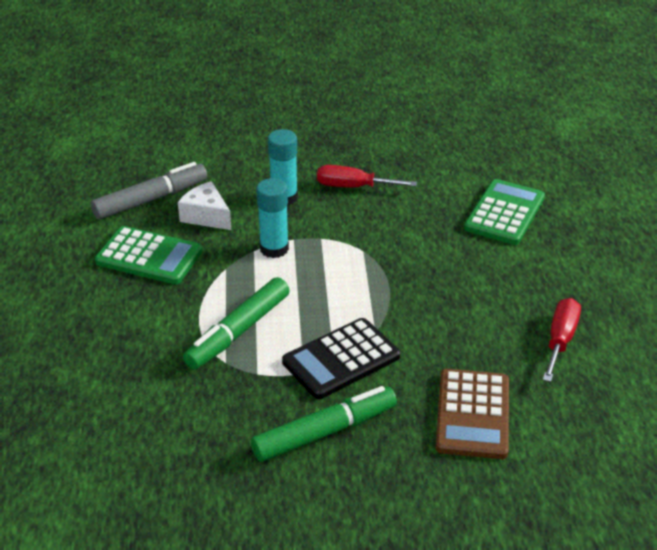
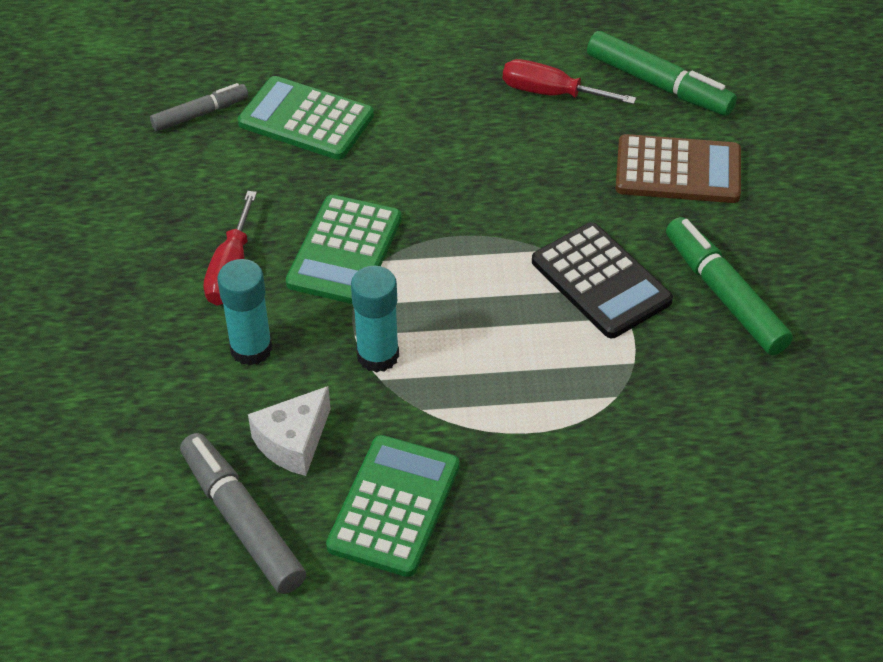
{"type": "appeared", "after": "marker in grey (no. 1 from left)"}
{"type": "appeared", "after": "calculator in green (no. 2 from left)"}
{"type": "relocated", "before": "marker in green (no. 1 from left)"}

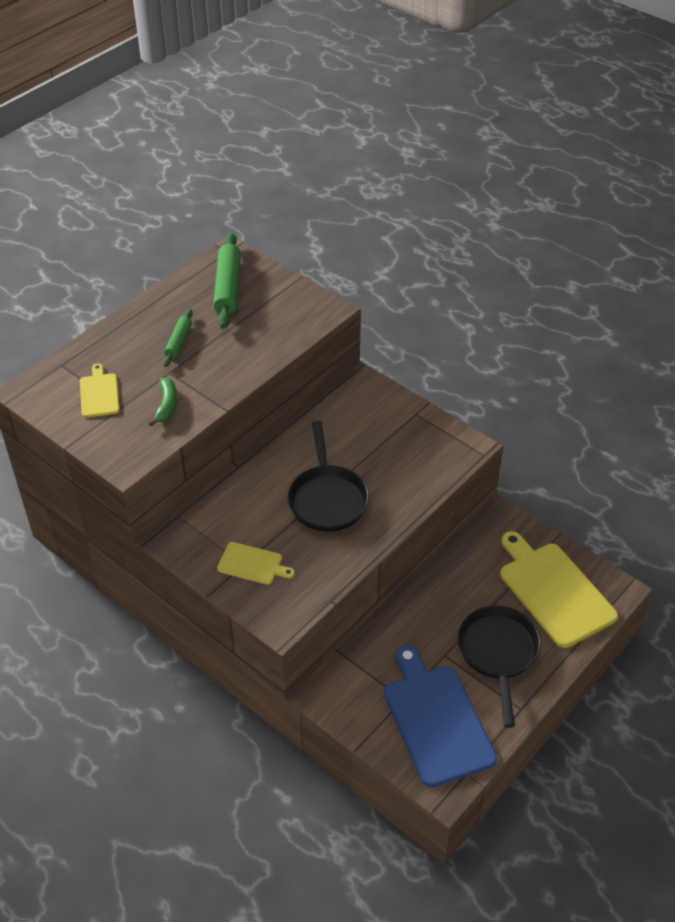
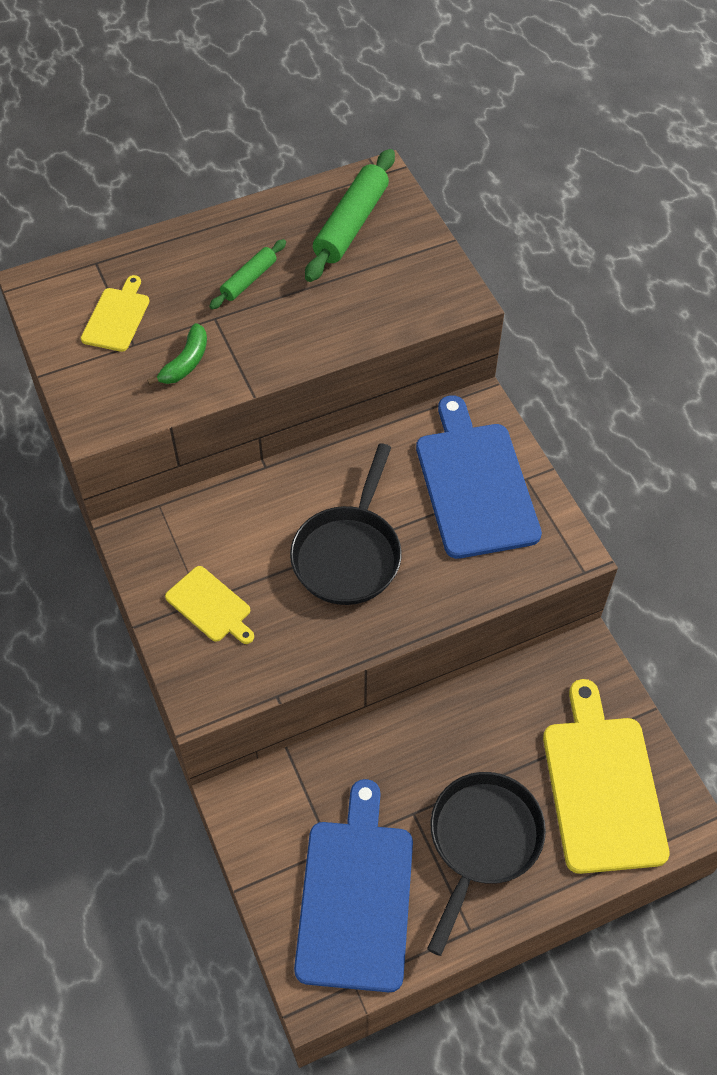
{"type": "appeared", "after": "cutting board in blue (no. 2 from left)"}

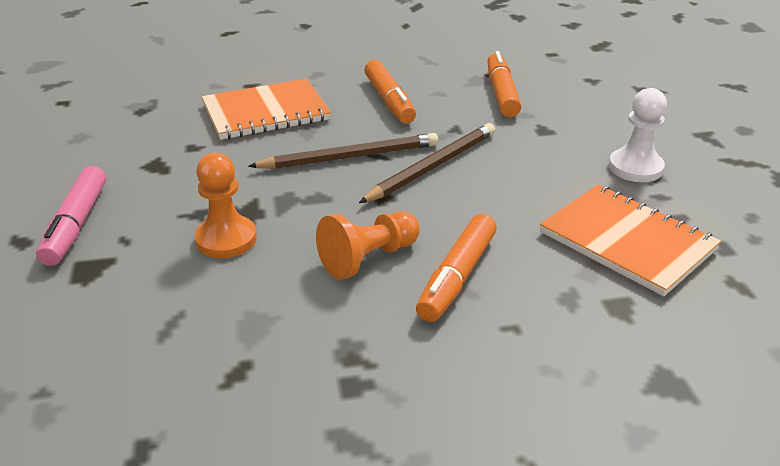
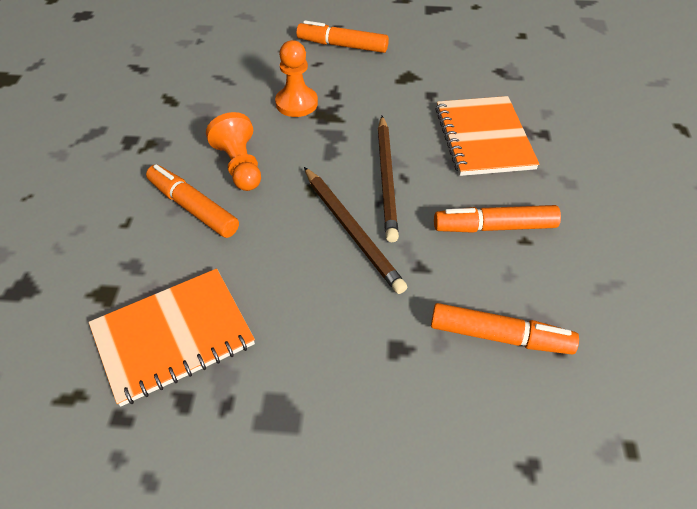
{"type": "colour", "before": "marker in pink", "after": "marker in orange (no. 2 from left)"}
{"type": "missing", "before": "pawn in white"}

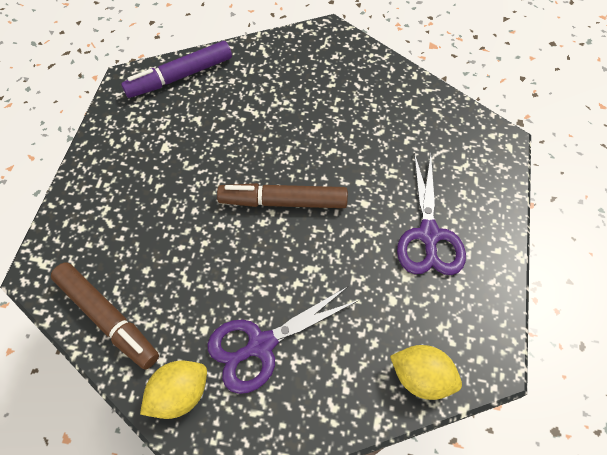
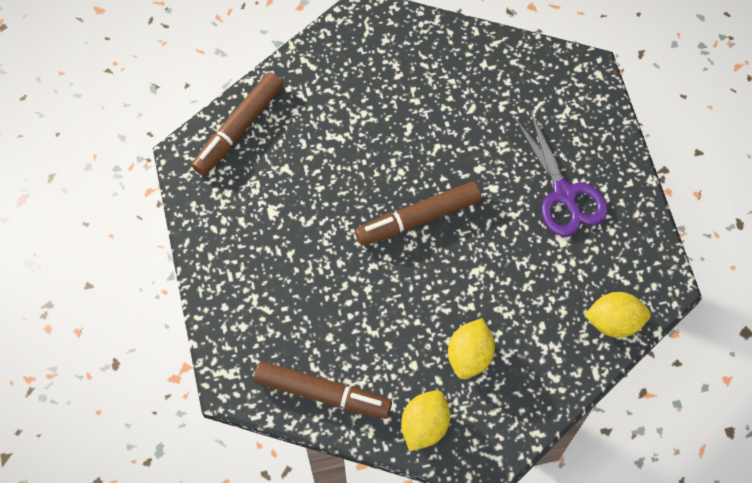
{"type": "colour", "before": "marker in purple", "after": "marker in brown (no. 1 from left)"}
{"type": "exchanged", "before": "scissors in purple (no. 1 from left)", "after": "lemon in yellow (no. 2 from left)"}

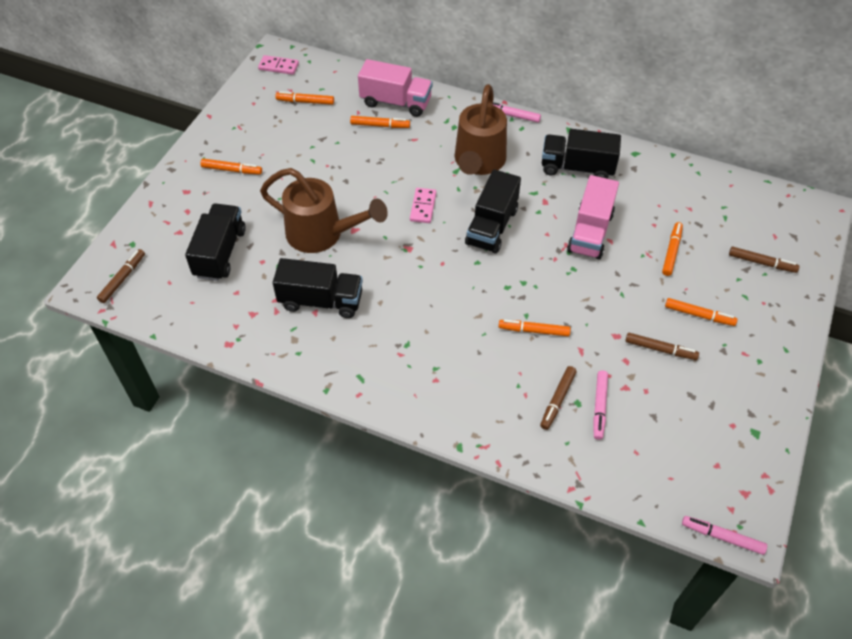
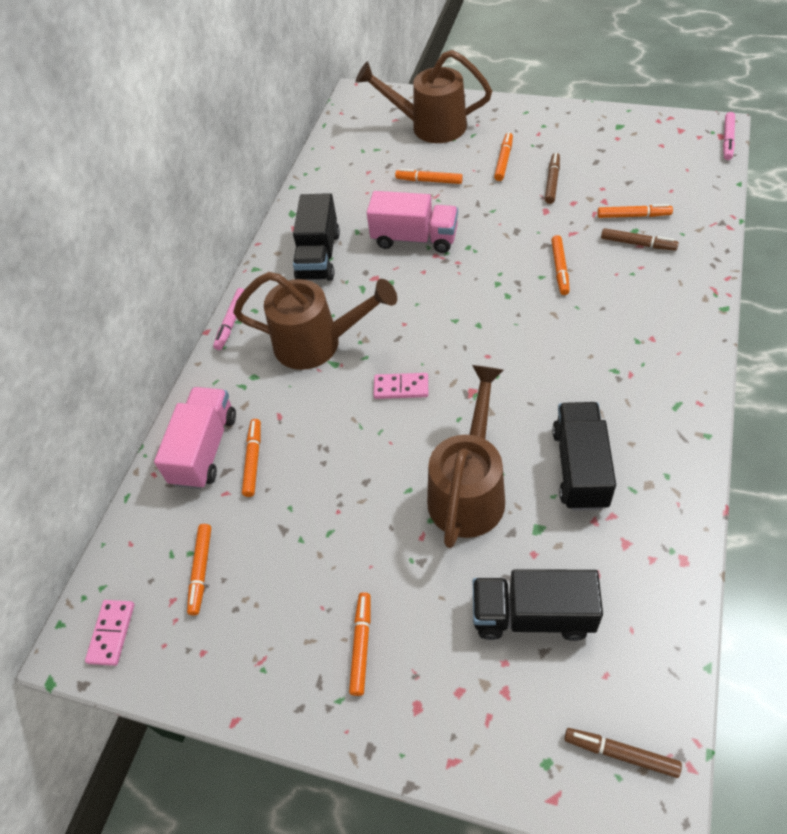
{"type": "exchanged", "before": "marker in brown (no. 4 from left)", "after": "watering can in brown (no. 2 from left)"}
{"type": "colour", "before": "marker in pink (no. 2 from left)", "after": "marker in orange (no. 7 from left)"}
{"type": "missing", "before": "truck in black (no. 3 from left)"}

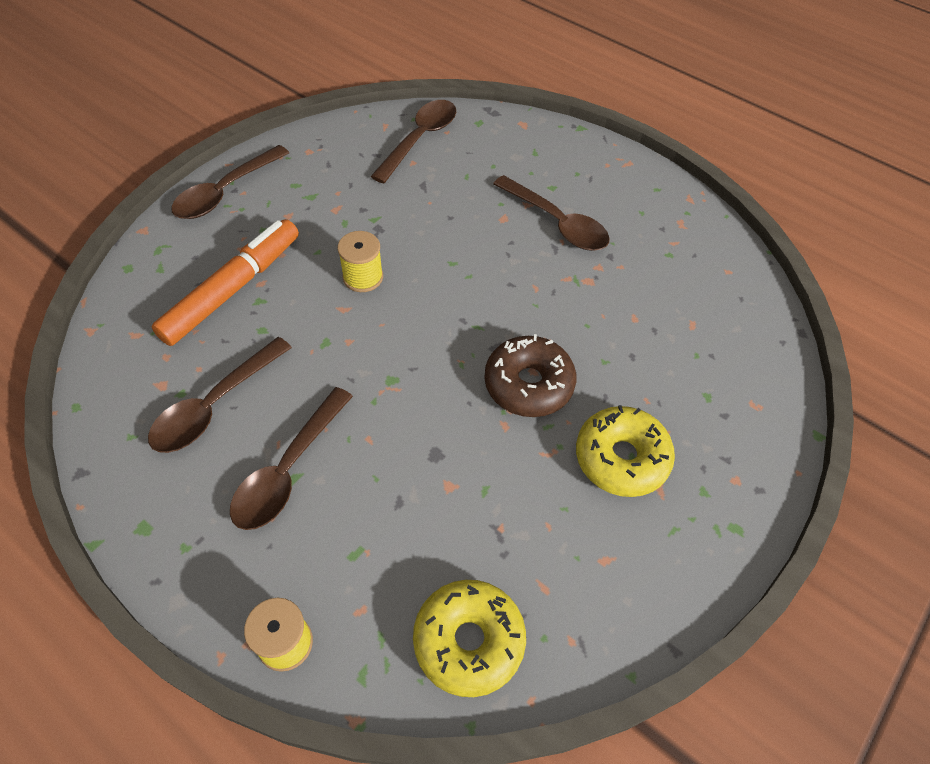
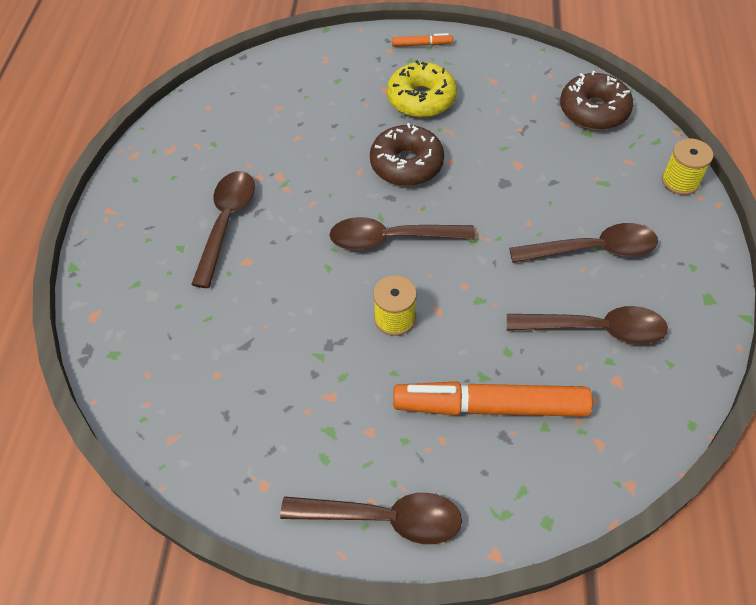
{"type": "relocated", "before": "spoon in brown (no. 4 from left in the first image)", "after": "spoon in brown (no. 3 from left)"}
{"type": "appeared", "after": "marker in orange (no. 1 from left)"}
{"type": "colour", "before": "donut in yellow (no. 1 from left)", "after": "donut in brown (no. 2 from left)"}

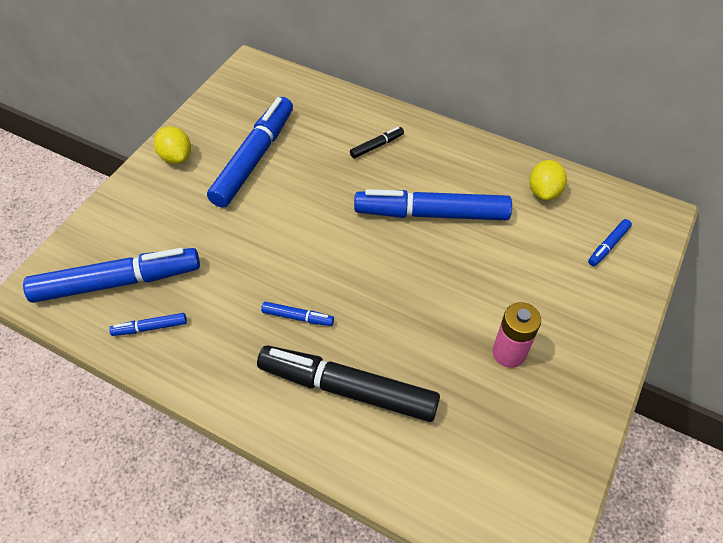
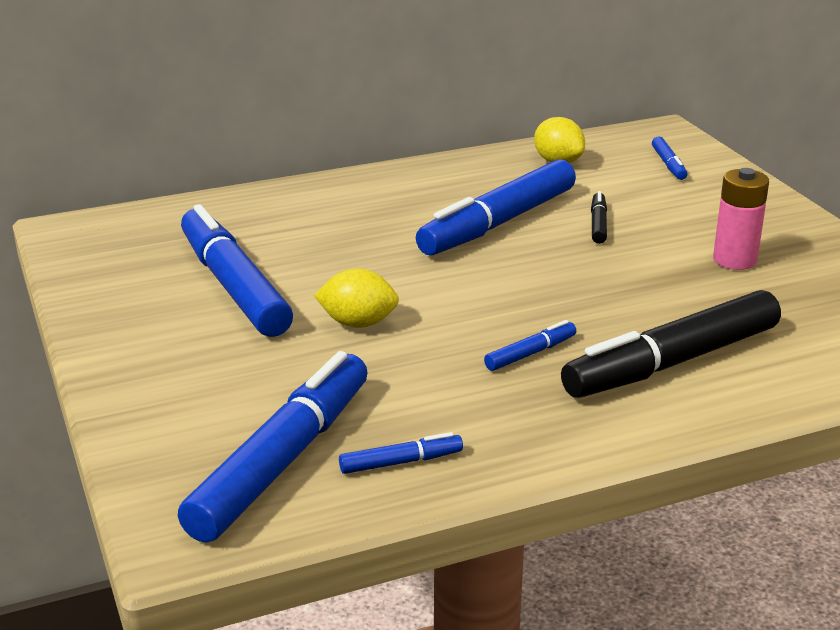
{"type": "relocated", "before": "lemon in yellow (no. 1 from left)"}
{"type": "spun", "before": "marker in blue (no. 2 from left in the first image)", "turn": -135}
{"type": "relocated", "before": "marker in black (no. 2 from left in the first image)", "after": "marker in black (no. 1 from left)"}

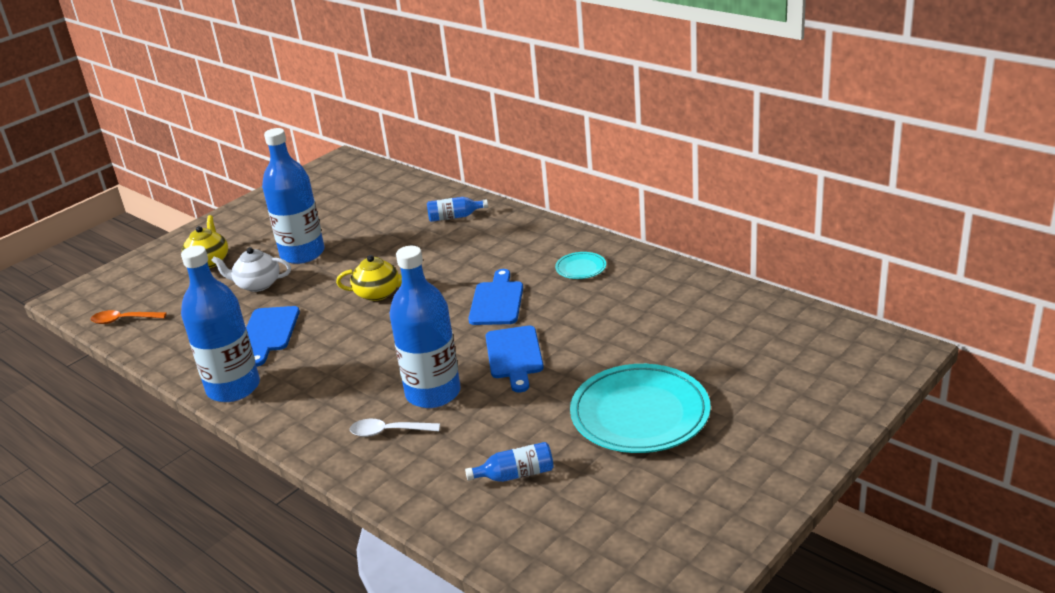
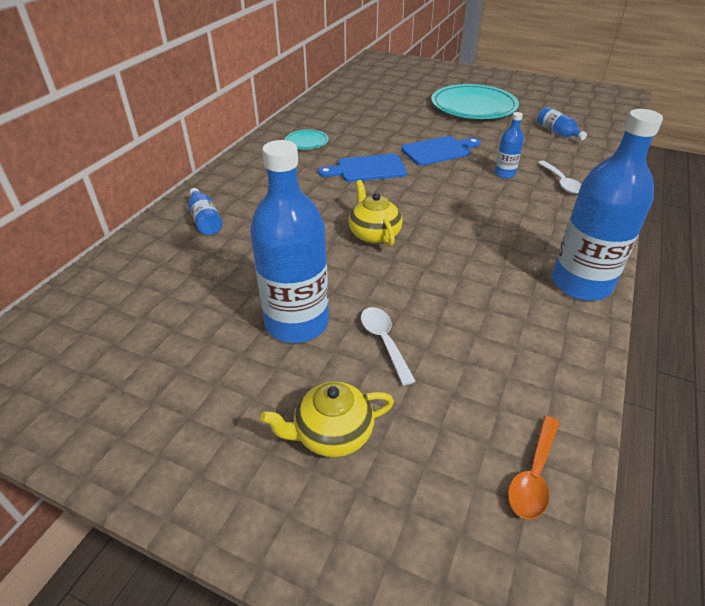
{"type": "exchanged", "before": "teapot in white", "after": "spoon in white (no. 1 from left)"}
{"type": "size", "before": "bottle in blue (no. 3 from left)", "scale": 0.47}
{"type": "spun", "before": "spoon in orange", "turn": 45}
{"type": "missing", "before": "cutting board in blue (no. 1 from left)"}

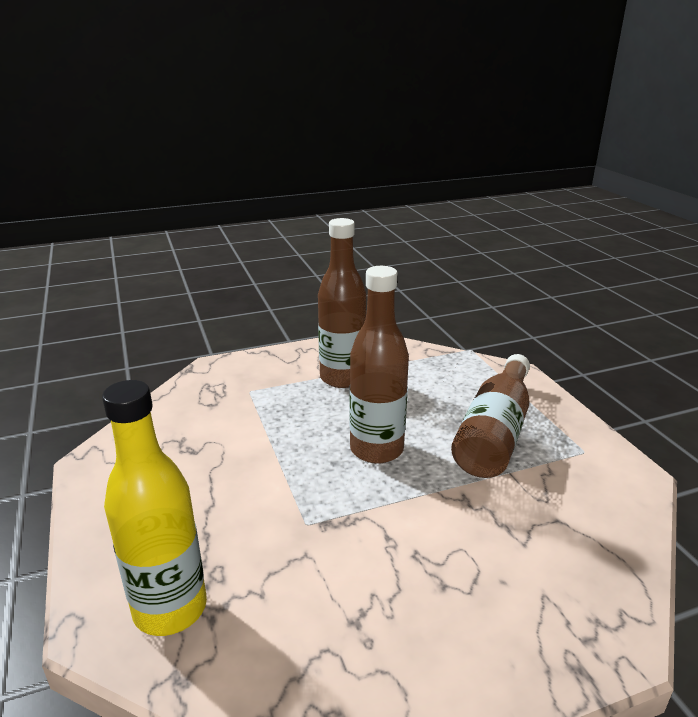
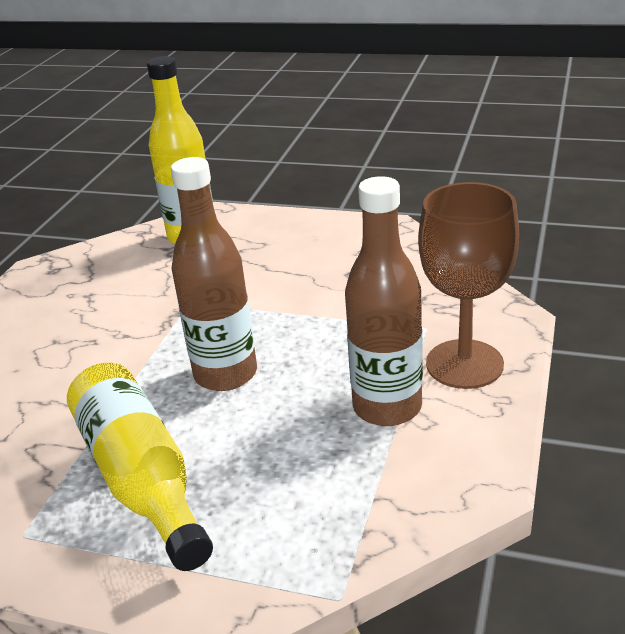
{"type": "colour", "before": "bottle in brown (no. 3 from left)", "after": "bottle in yellow (no. 1 from left)"}
{"type": "appeared", "after": "goblet in brown"}

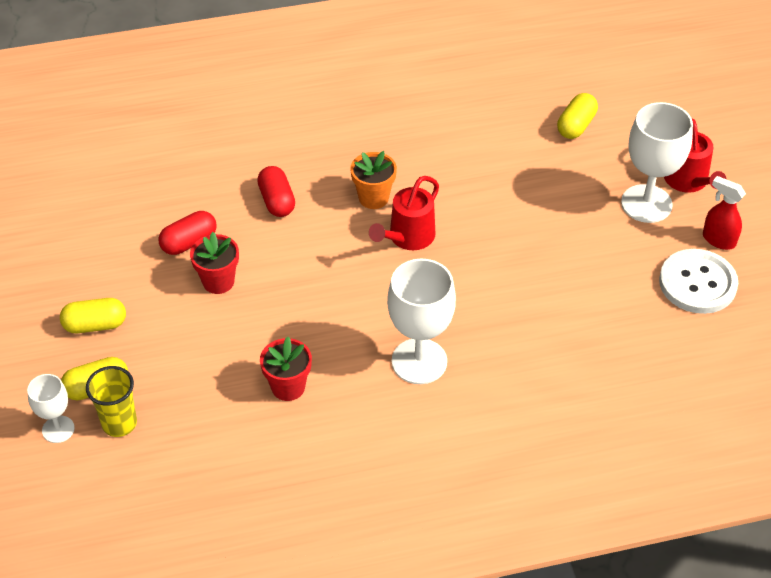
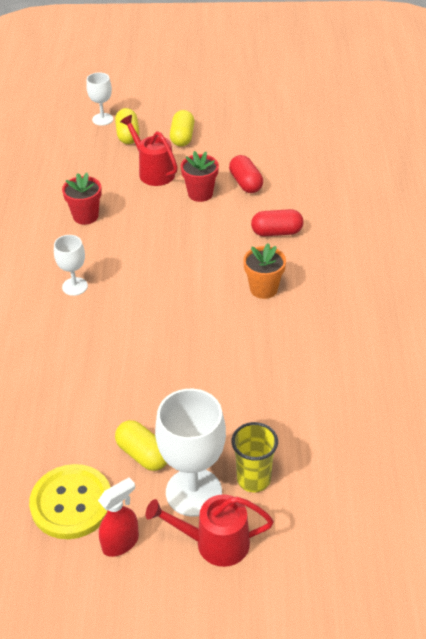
{"type": "colour", "before": "button in white", "after": "button in yellow"}
{"type": "size", "before": "goblet in white (no. 2 from left in the first image)", "scale": 0.55}
{"type": "relocated", "before": "capsule in yellow (no. 3 from left in the first image)", "after": "capsule in yellow (no. 2 from left)"}
{"type": "relocated", "before": "watering can in red (no. 1 from left)"}
{"type": "relocated", "before": "cup in yellow"}

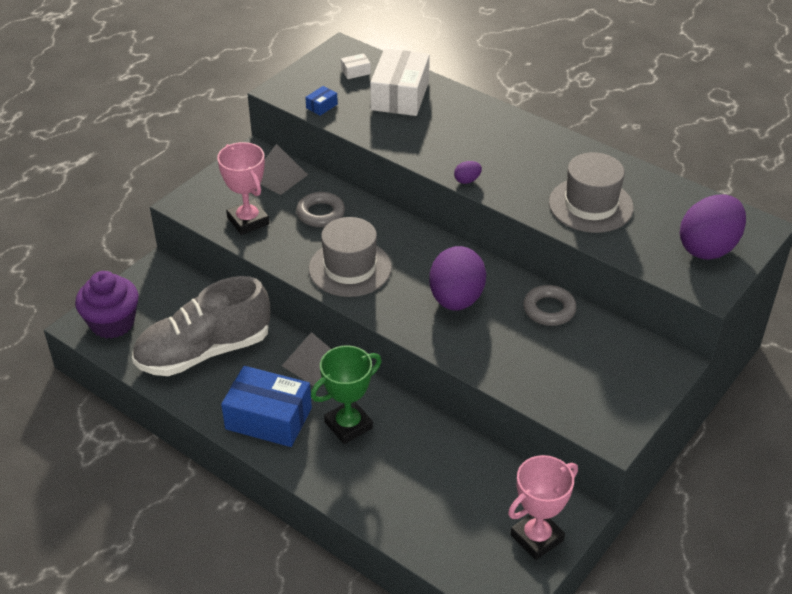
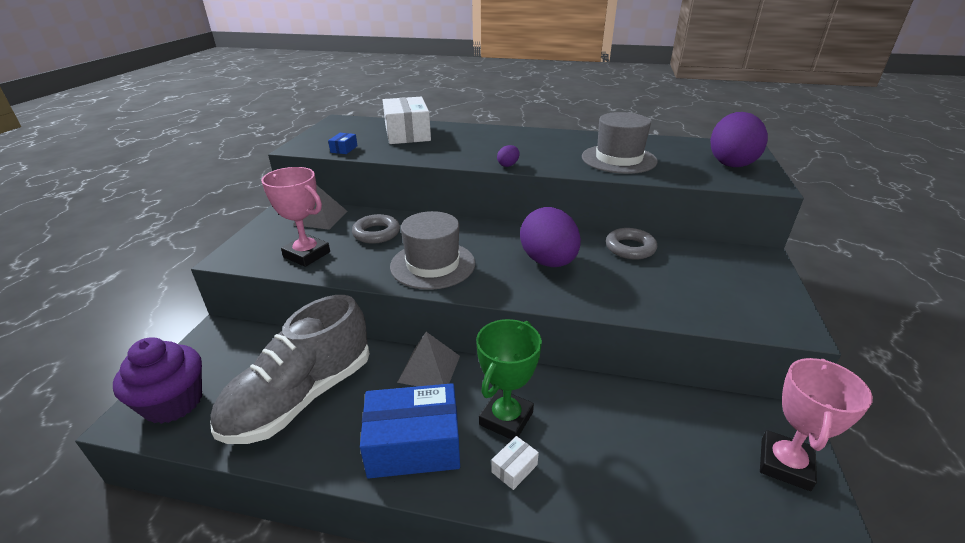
{"type": "relocated", "before": "box in white (no. 1 from left in the first image)", "after": "box in white (no. 2 from left)"}

